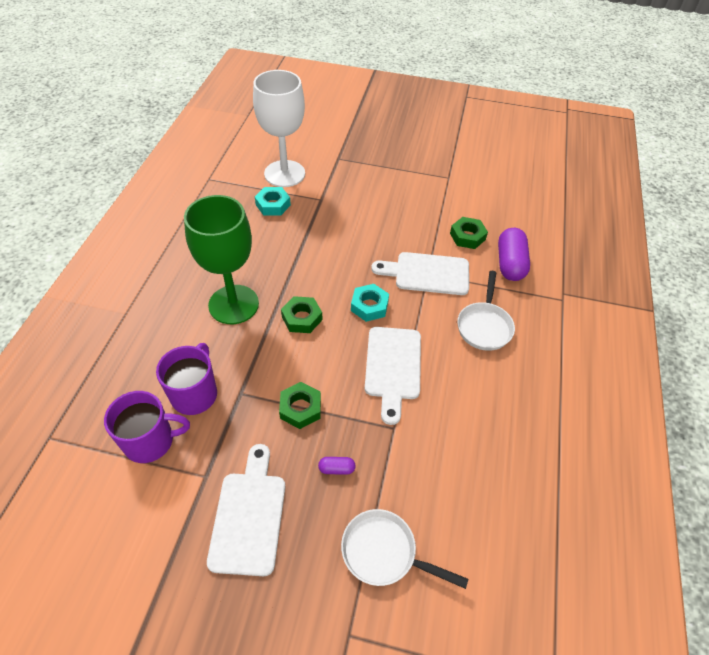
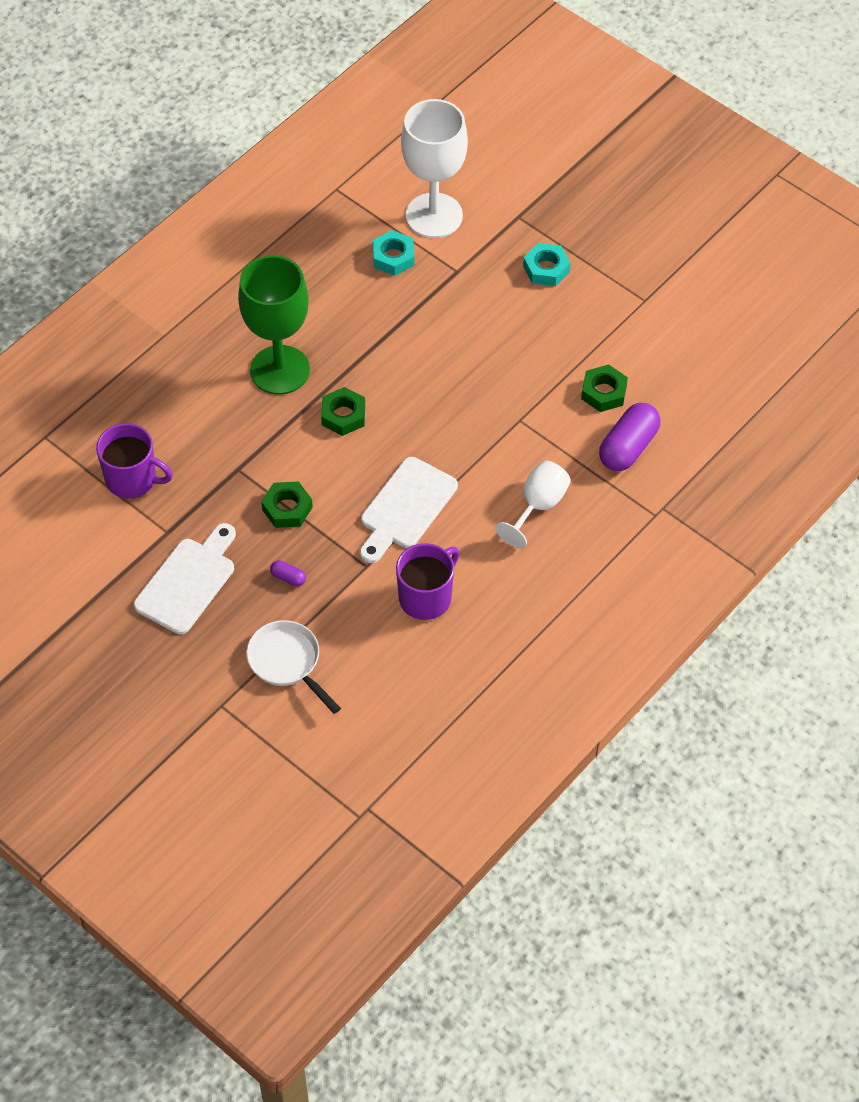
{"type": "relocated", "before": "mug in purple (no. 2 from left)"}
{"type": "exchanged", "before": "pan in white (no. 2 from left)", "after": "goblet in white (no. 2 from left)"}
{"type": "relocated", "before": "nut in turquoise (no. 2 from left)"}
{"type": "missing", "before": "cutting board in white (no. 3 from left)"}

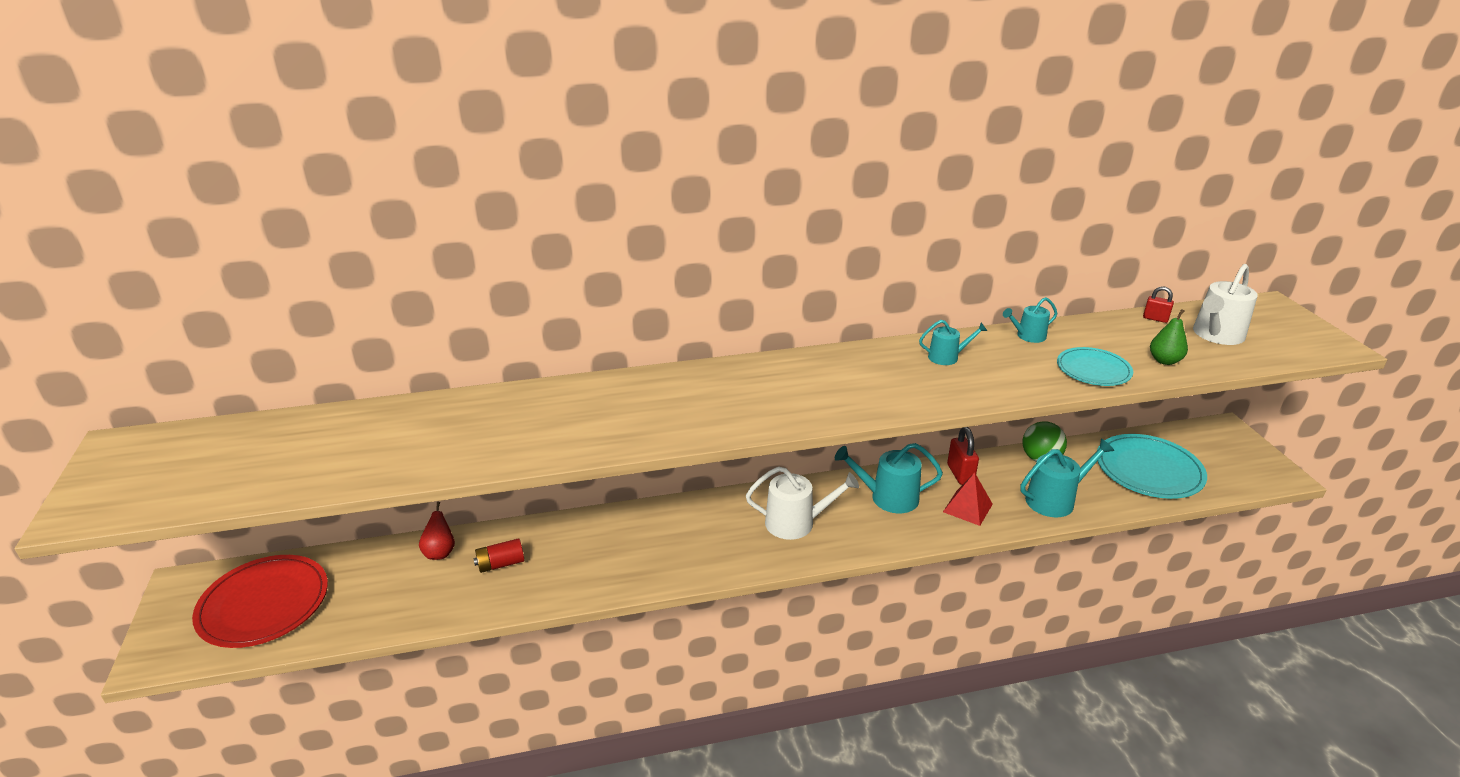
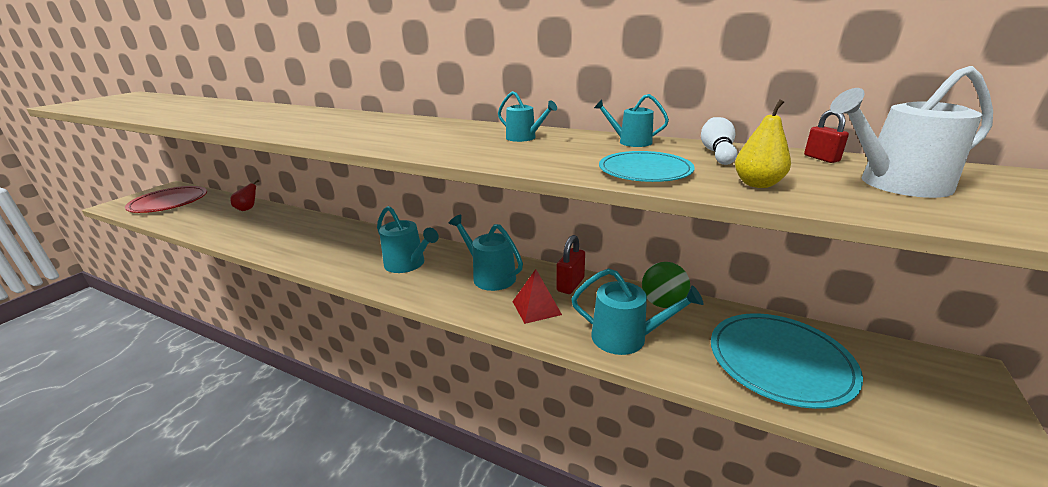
{"type": "colour", "before": "watering can in white (no. 1 from left)", "after": "watering can in turquoise (no. 1 from left)"}
{"type": "appeared", "after": "bowling pin in white"}
{"type": "colour", "before": "pear in green", "after": "pear in yellow"}
{"type": "missing", "before": "battery in red"}

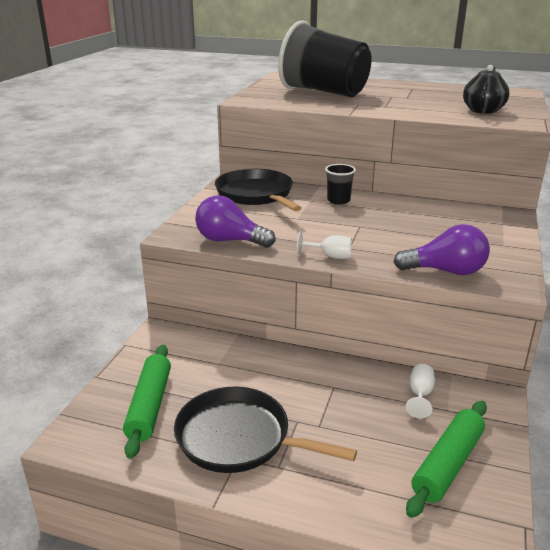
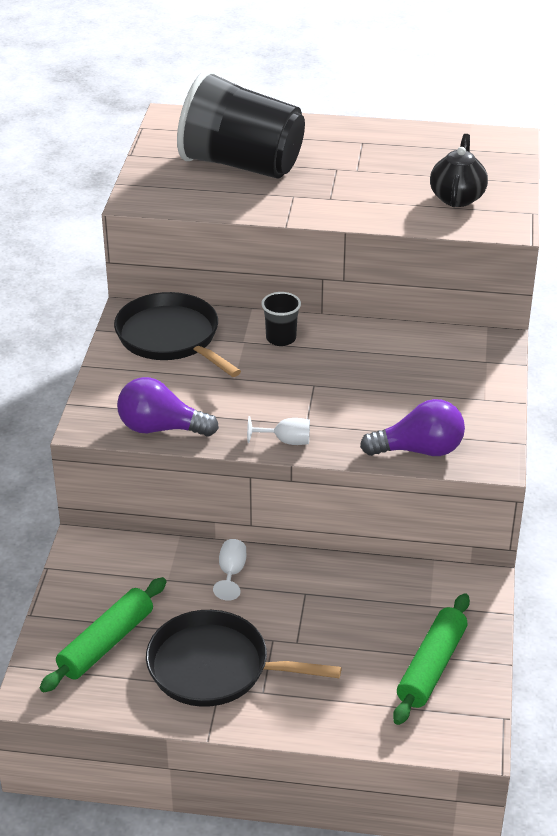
{"type": "spun", "before": "rolling pin in green (no. 1 from left)", "turn": 45}
{"type": "relocated", "before": "goblet in white (no. 2 from left in the first image)", "after": "goblet in white (no. 1 from left)"}

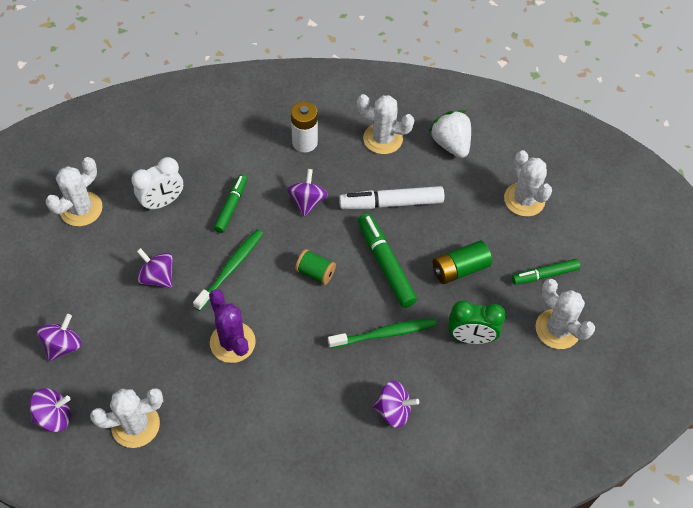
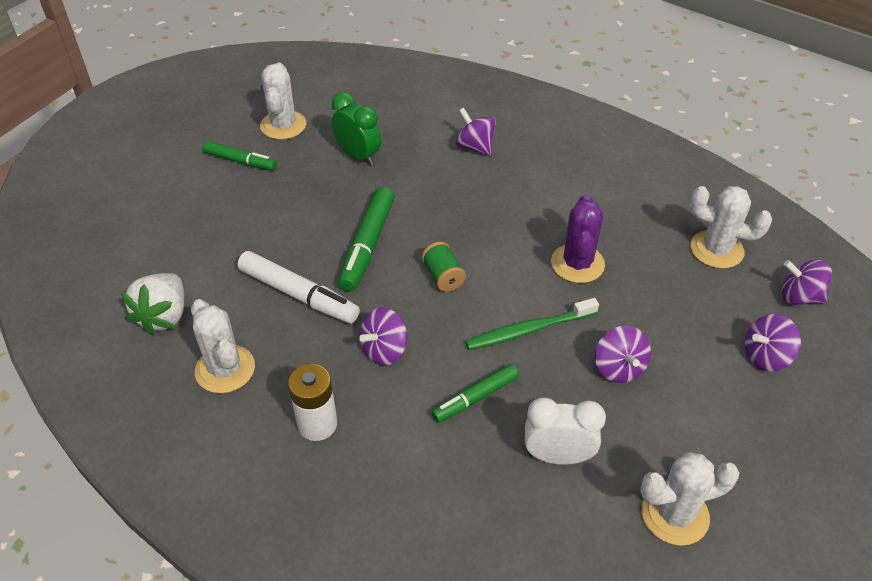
{"type": "missing", "before": "toothbrush in green (no. 2 from left)"}
{"type": "missing", "before": "battery in green"}
{"type": "missing", "before": "cactus in white (no. 4 from left)"}

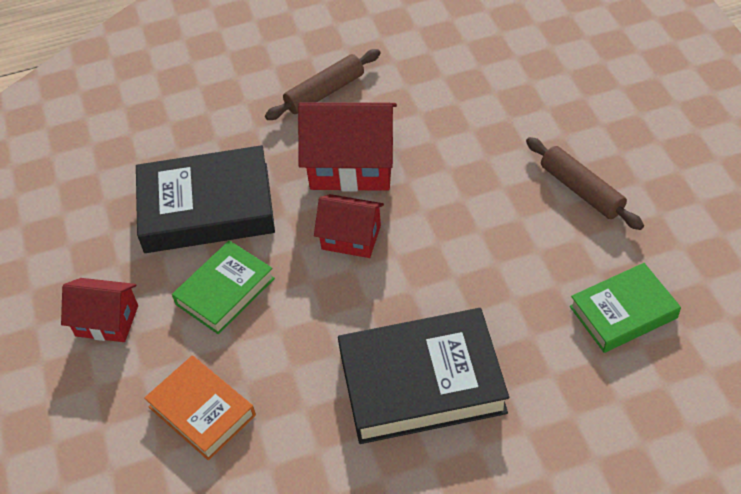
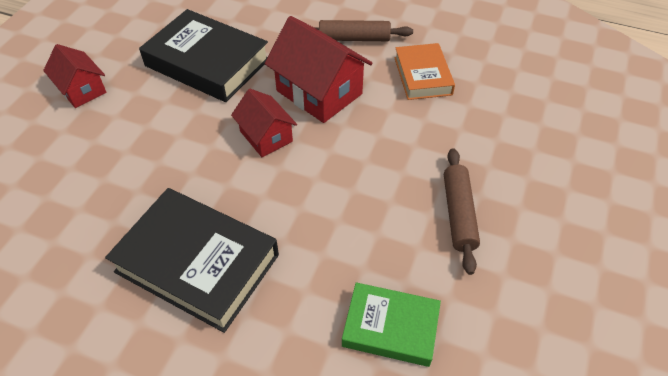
{"type": "relocated", "before": "book in orange"}
{"type": "missing", "before": "book in green (no. 1 from left)"}

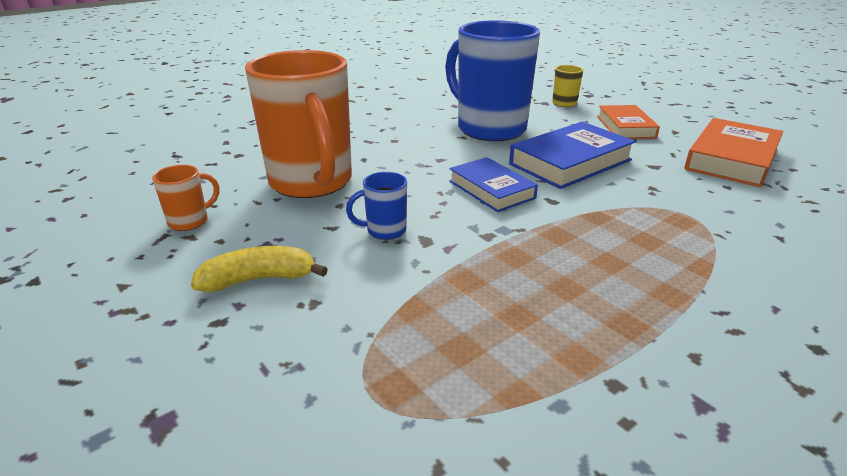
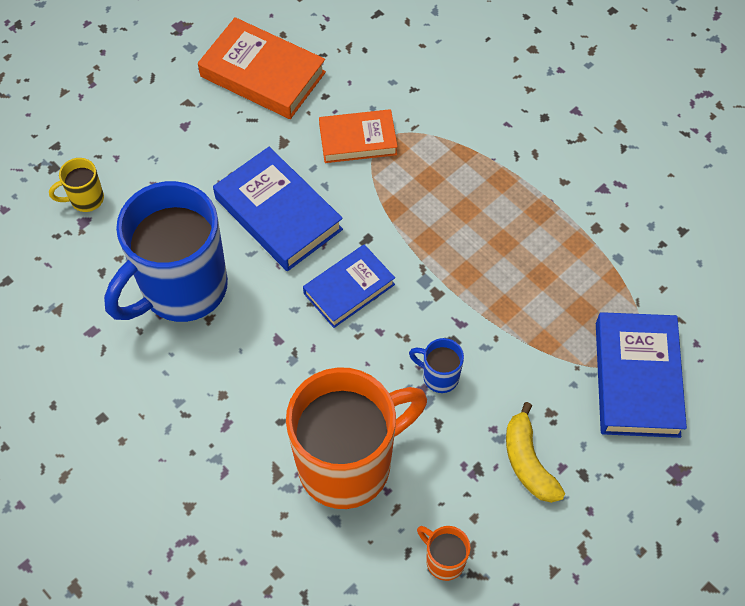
{"type": "relocated", "before": "book in orange (no. 1 from left in the first image)", "after": "book in orange (no. 2 from left)"}
{"type": "spun", "before": "mug in blue (no. 1 from left in the first image)", "turn": 135}
{"type": "appeared", "after": "book in blue (no. 3 from left)"}

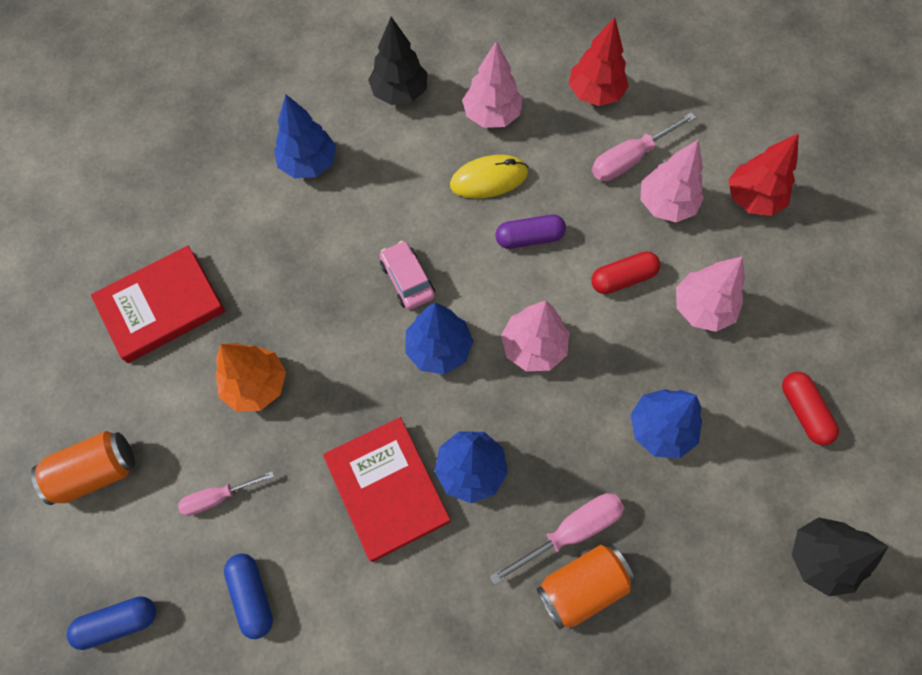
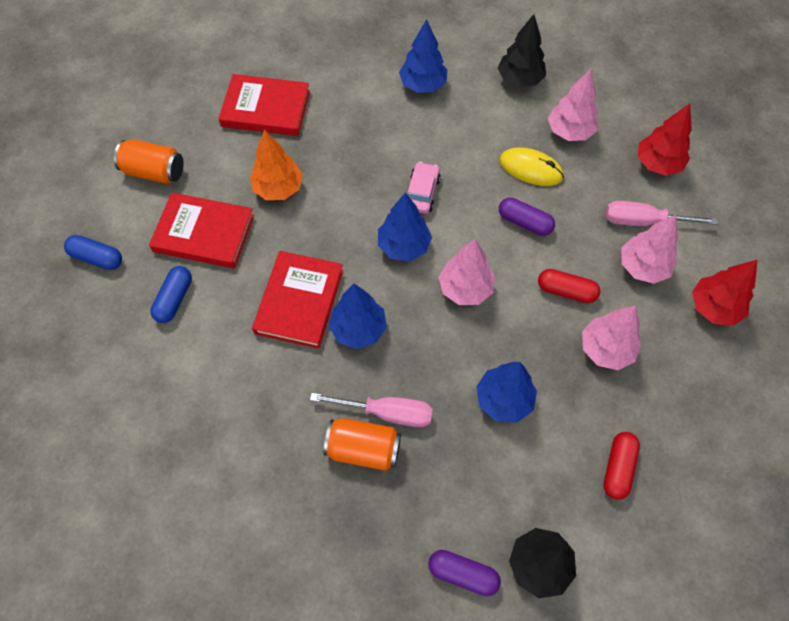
{"type": "exchanged", "before": "screwdriver in pink (no. 1 from left)", "after": "book in red (no. 1 from left)"}
{"type": "appeared", "after": "capsule in purple (no. 1 from left)"}

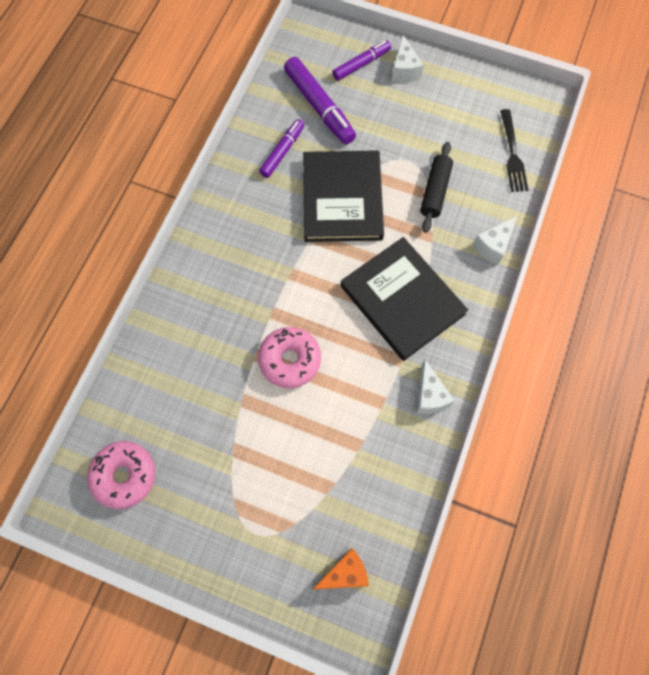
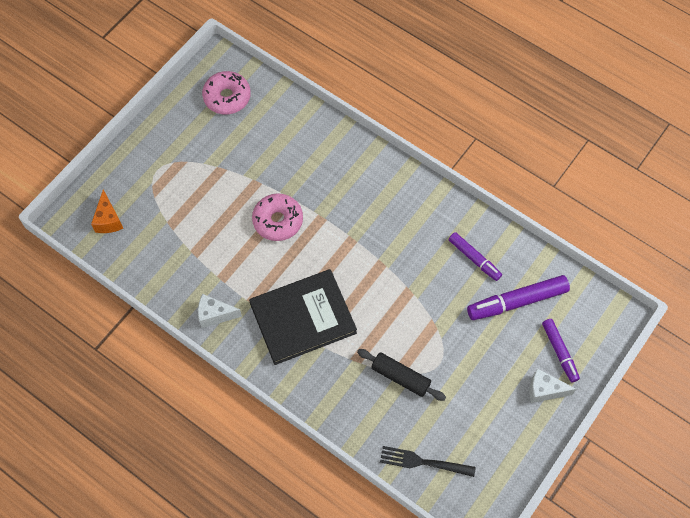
{"type": "missing", "before": "book in black (no. 1 from left)"}
{"type": "missing", "before": "cheese in white (no. 3 from left)"}

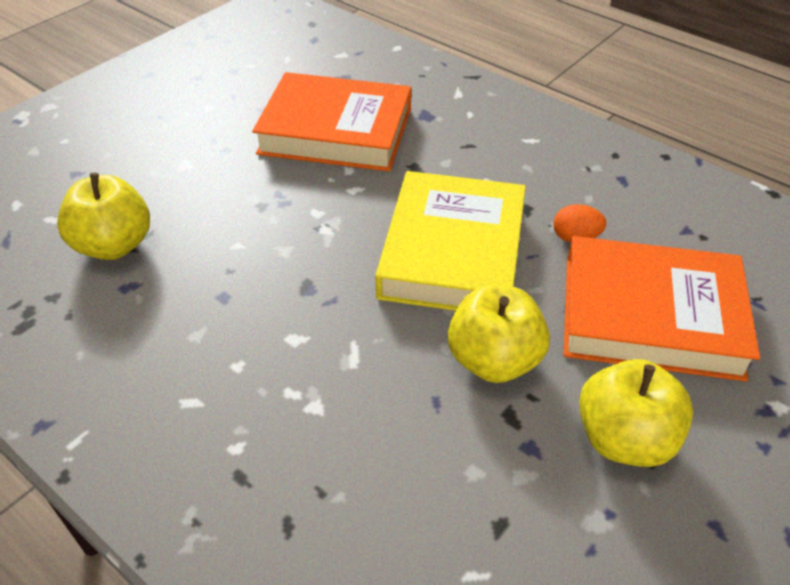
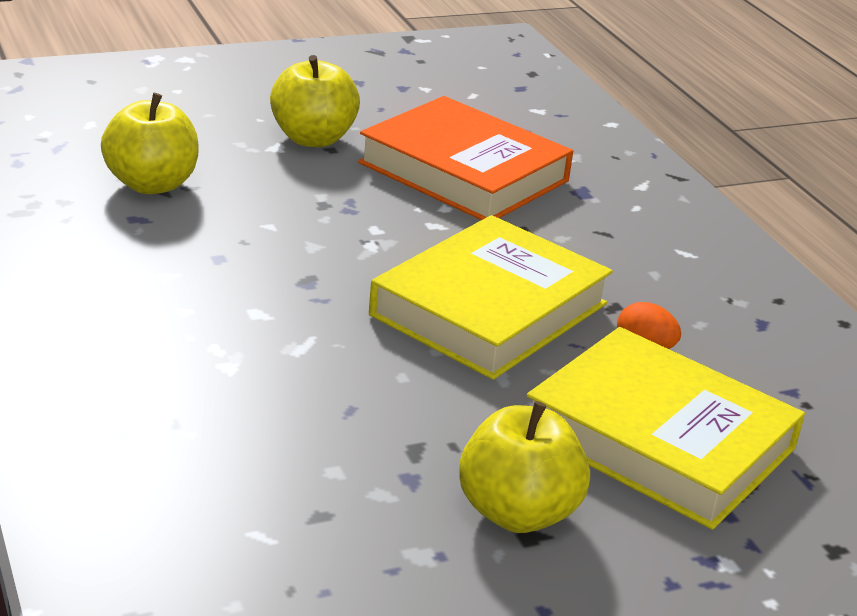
{"type": "relocated", "before": "apple in yellow (no. 2 from left)"}
{"type": "colour", "before": "book in orange (no. 2 from left)", "after": "book in yellow (no. 2 from left)"}

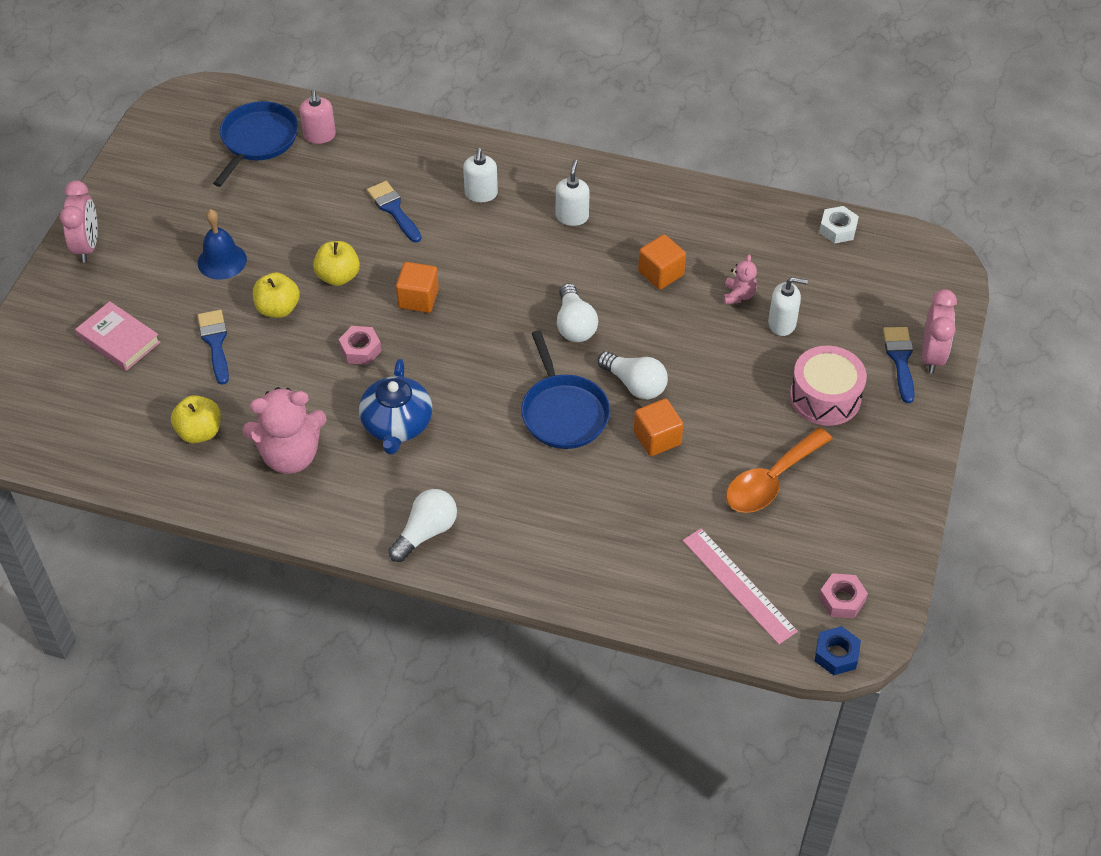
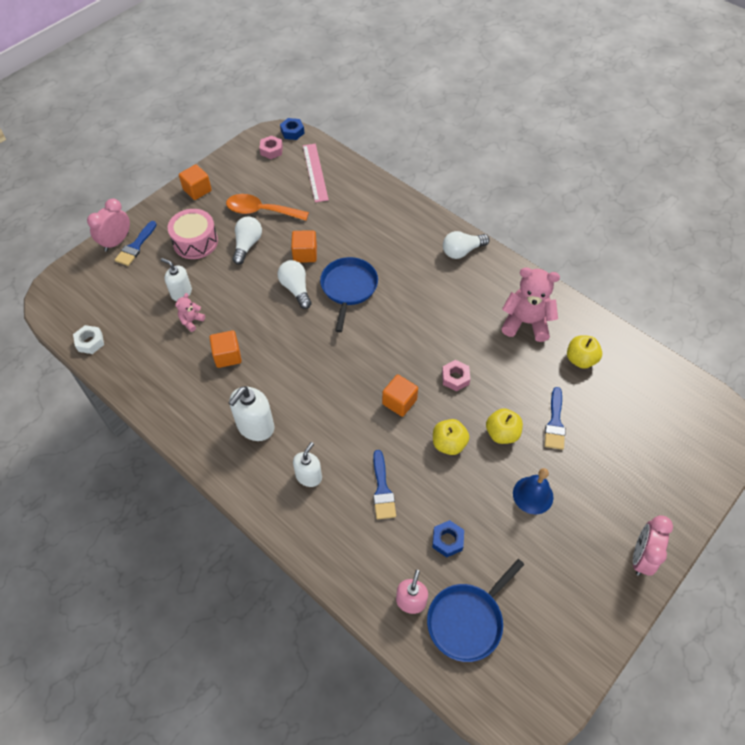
{"type": "appeared", "after": "cube in orange (no. 1 from left)"}
{"type": "spun", "before": "spoon in orange", "turn": -150}
{"type": "size", "before": "soap dispenser in white (no. 2 from left)", "scale": 1.52}
{"type": "relocated", "before": "light bulb in white (no. 2 from left in the first image)", "after": "light bulb in white (no. 1 from left)"}
{"type": "appeared", "after": "nut in blue (no. 2 from left)"}
{"type": "missing", "before": "book in pink"}
{"type": "missing", "before": "teapot in blue"}

